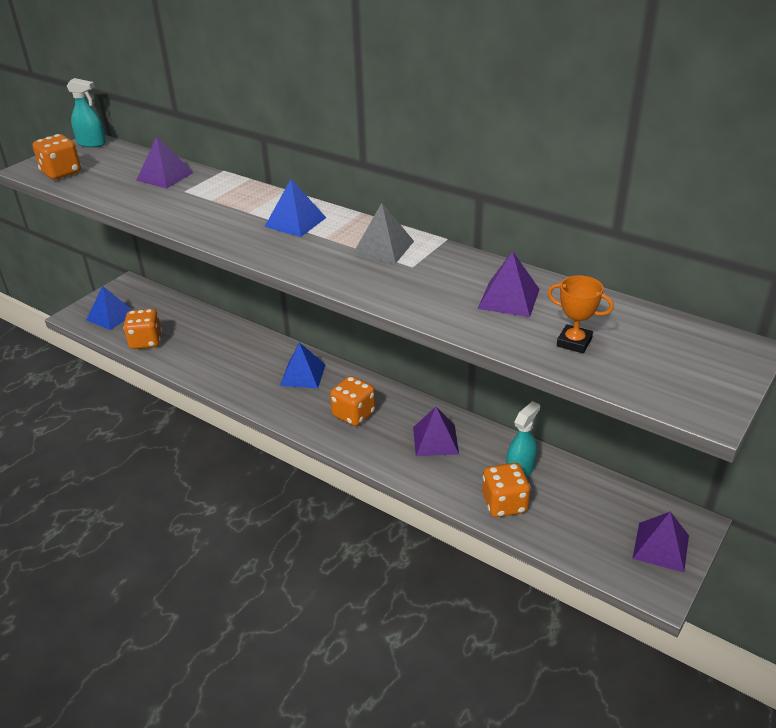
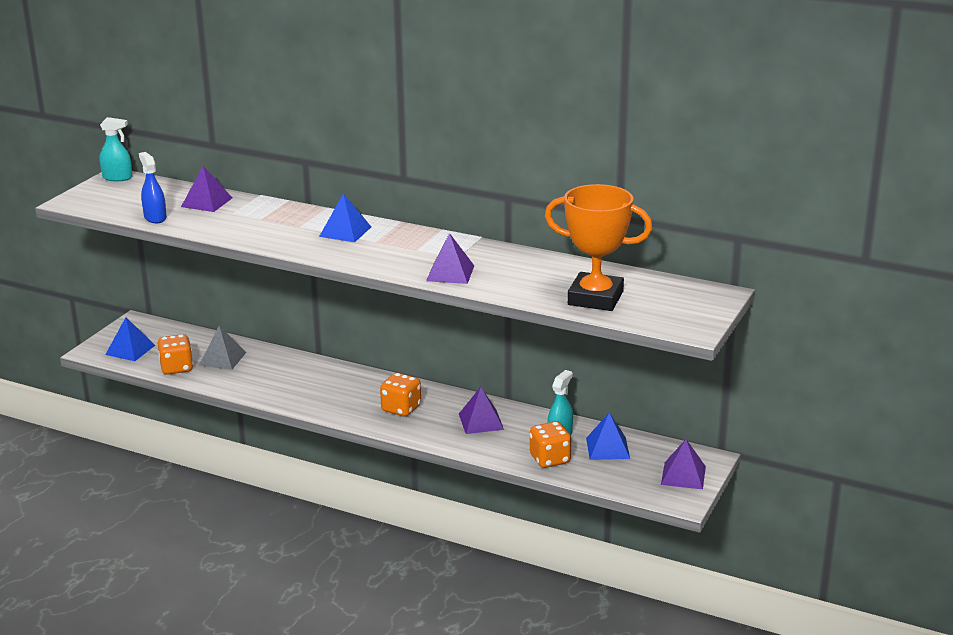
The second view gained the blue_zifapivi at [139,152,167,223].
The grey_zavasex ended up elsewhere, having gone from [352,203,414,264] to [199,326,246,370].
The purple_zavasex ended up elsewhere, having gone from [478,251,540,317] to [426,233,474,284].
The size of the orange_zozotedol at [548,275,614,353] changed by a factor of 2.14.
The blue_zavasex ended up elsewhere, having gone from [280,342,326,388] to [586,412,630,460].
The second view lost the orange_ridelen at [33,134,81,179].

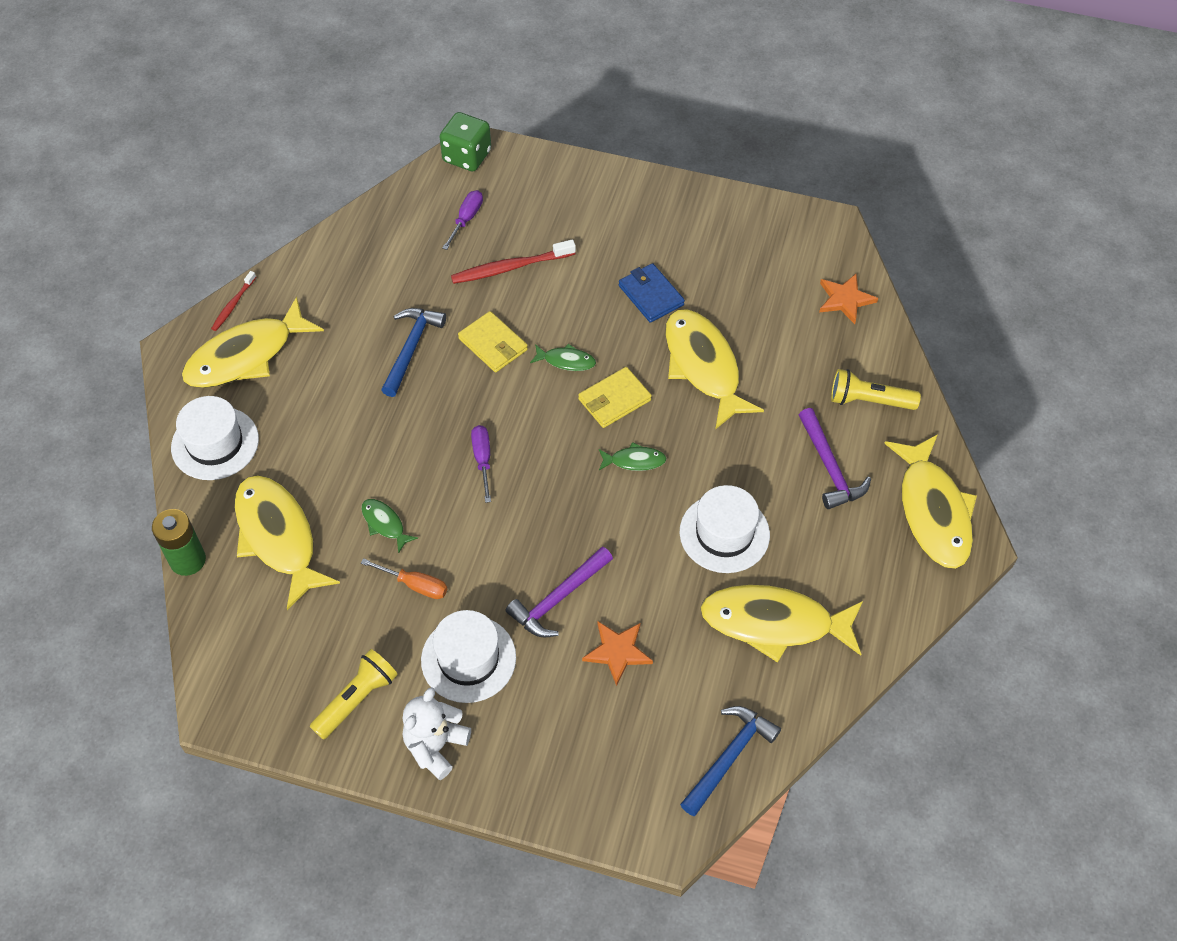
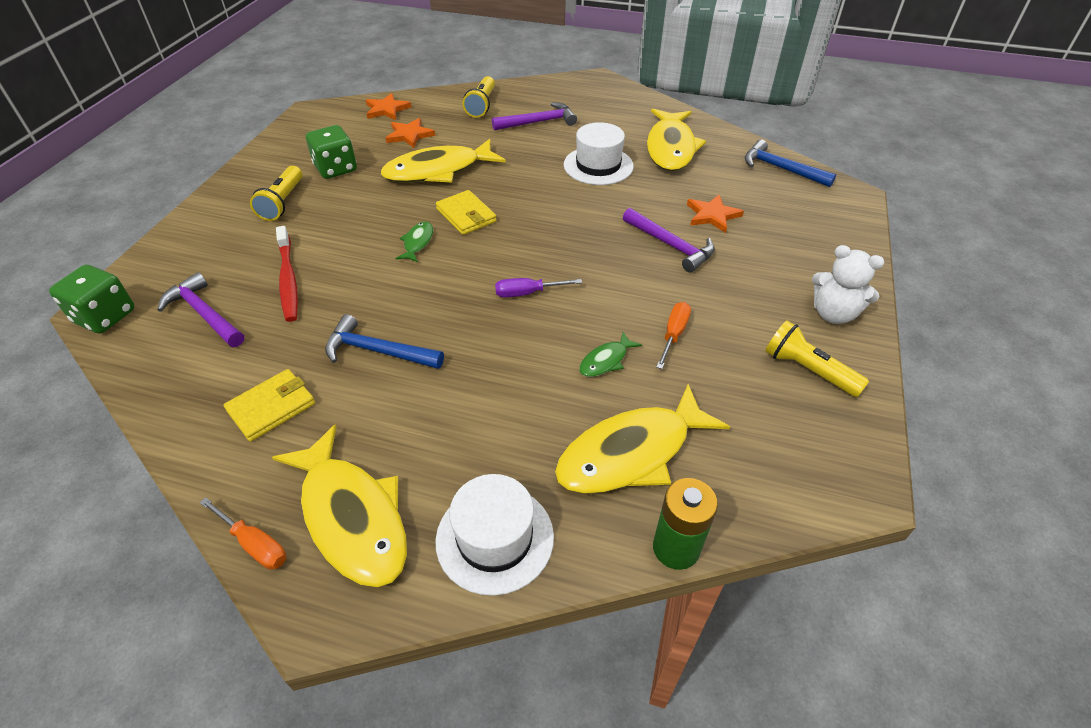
Where the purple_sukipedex stood at [442,190,483,250], the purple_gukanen came to stand at [157,272,244,347].
Where the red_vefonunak stood at [211,271,256,331], the orange_sukipedex came to stand at [200,497,286,569].
The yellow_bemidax ended up elsewhere, having gone from [458,311,528,372] to [224,369,315,442].
The second view gained the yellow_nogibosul at [250,166,302,221].
The second view gained the green_ridelen at [306,125,357,179].
The second view gained the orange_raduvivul at [386,118,435,148].
The second view lost the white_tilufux at [421,610,516,703].
The second view lost the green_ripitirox at [599,442,667,471].
The second view lost the blue_bemidax at [619,263,685,323].
The second view lost the yellow_ripitirox at [884,435,977,569].

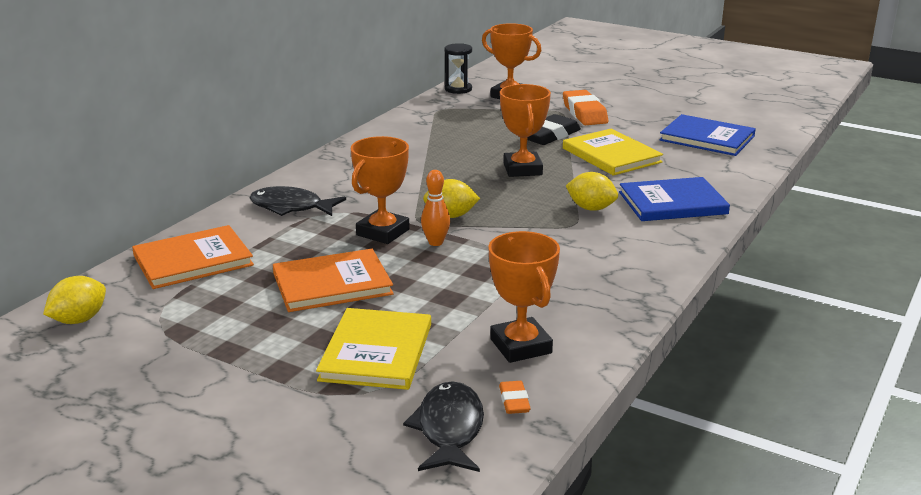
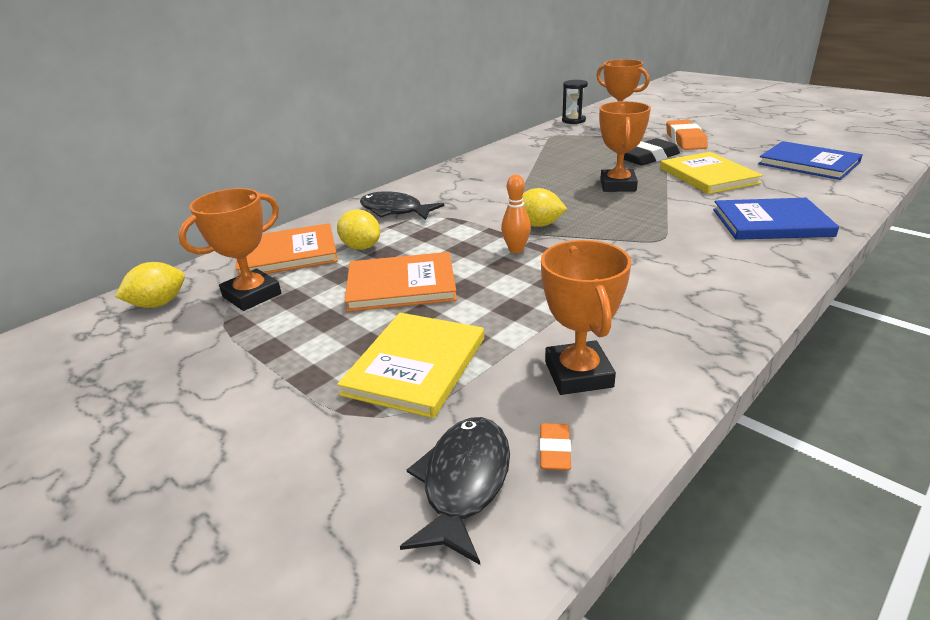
The orange_zozotedol ended up elsewhere, having gone from [351,136,410,244] to [178,188,281,311].
The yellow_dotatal ended up elsewhere, having gone from [566,172,618,211] to [337,209,380,250].

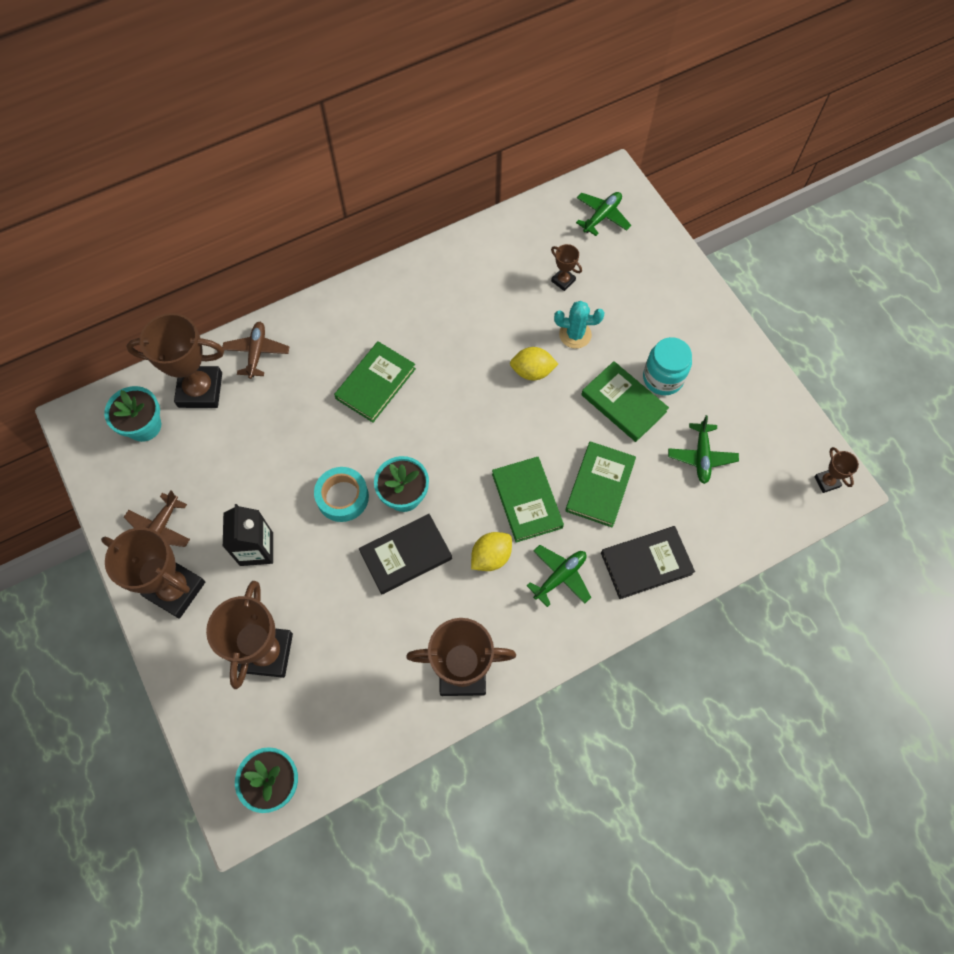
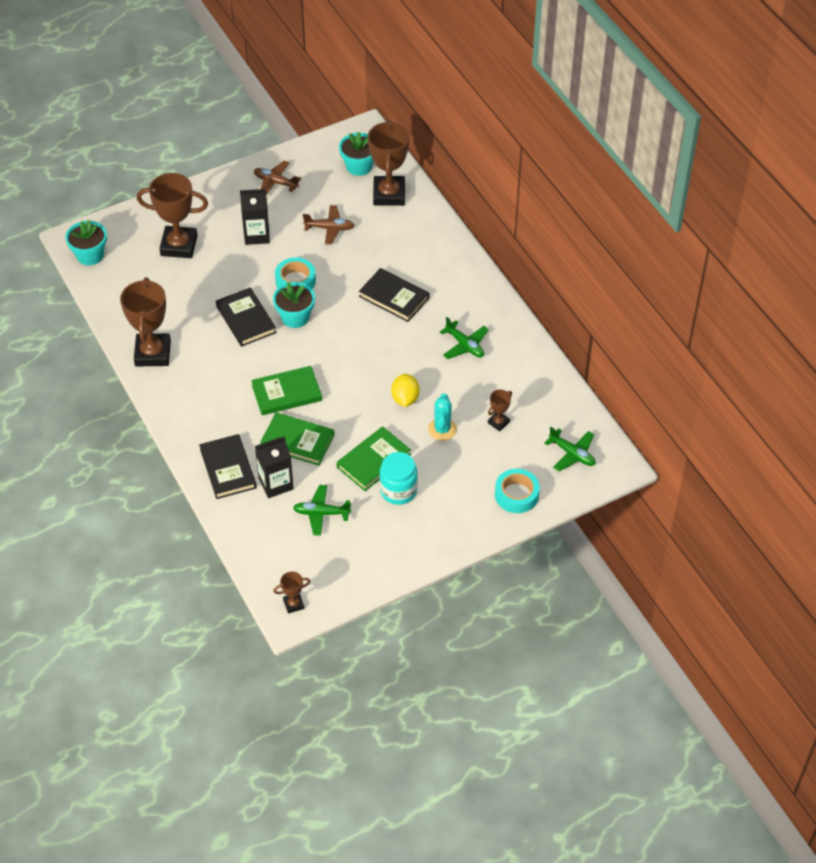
The second view gained the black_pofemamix at [255,436,294,498].
The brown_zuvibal ended up elsewhere, having gone from [222,322,289,379] to [303,205,355,245].
What was the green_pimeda at [334,341,416,422] turned into the black_pimeda at [359,268,429,322].
The green_zuvibal ended up elsewhere, having gone from [527,545,591,607] to [440,317,489,359].
The second view gained the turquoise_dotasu at [495,469,540,513].
The second view lost the brown_zozotedol at [101,527,205,619].
The second view lost the yellow_dotatal at [471,532,512,571].

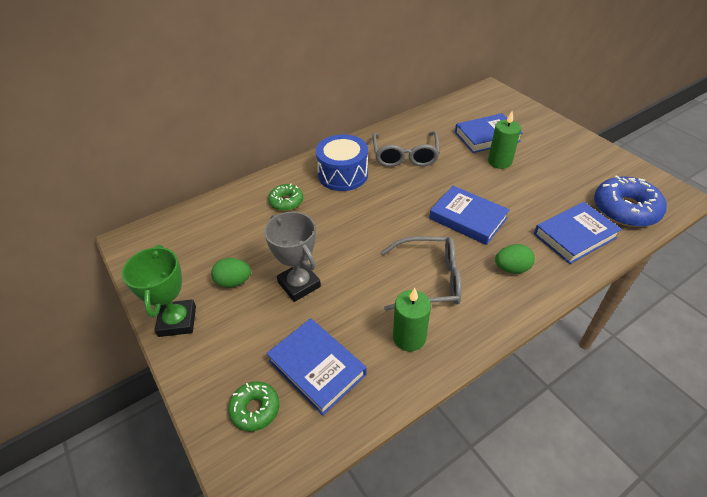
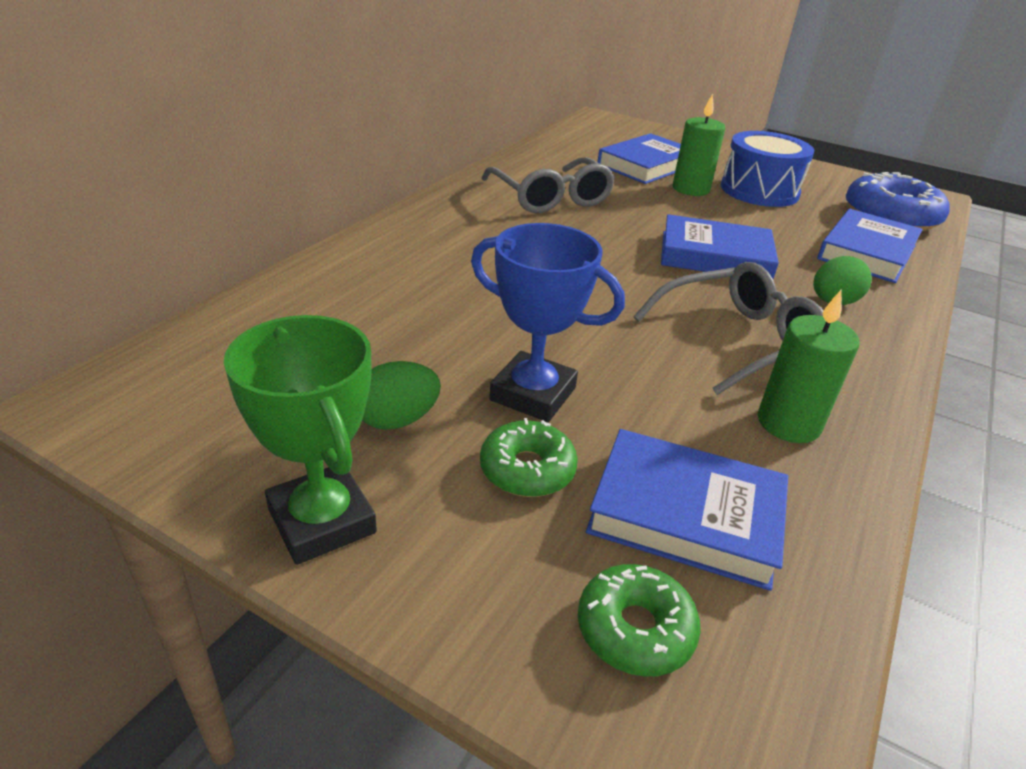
What was the grey_zozotedol at [264,211,321,302] turned into the blue_zozotedol at [471,223,625,422].
The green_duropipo ended up elsewhere, having gone from [268,184,303,211] to [480,418,578,497].
The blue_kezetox ended up elsewhere, having gone from [316,134,368,191] to [721,131,814,207].

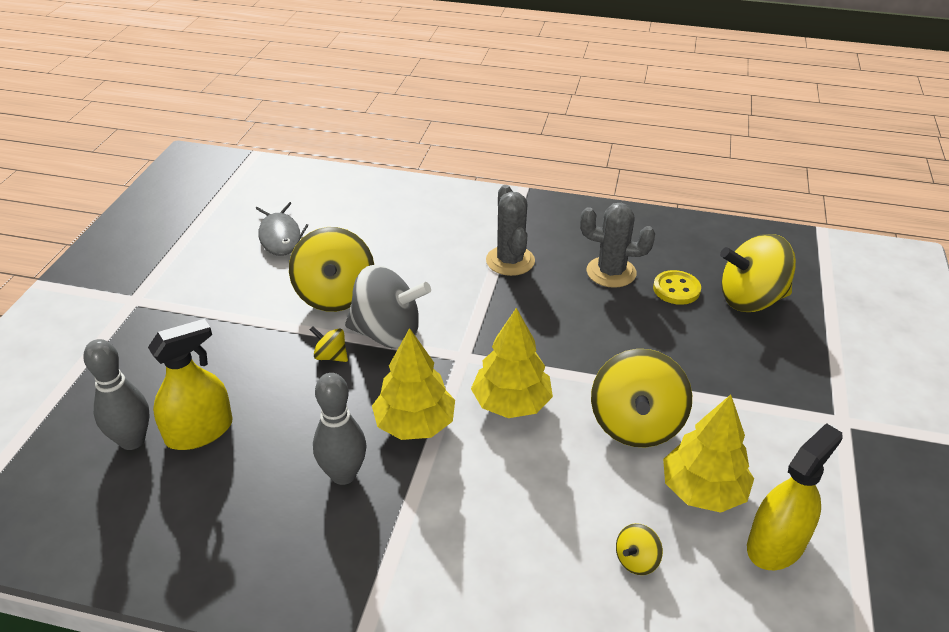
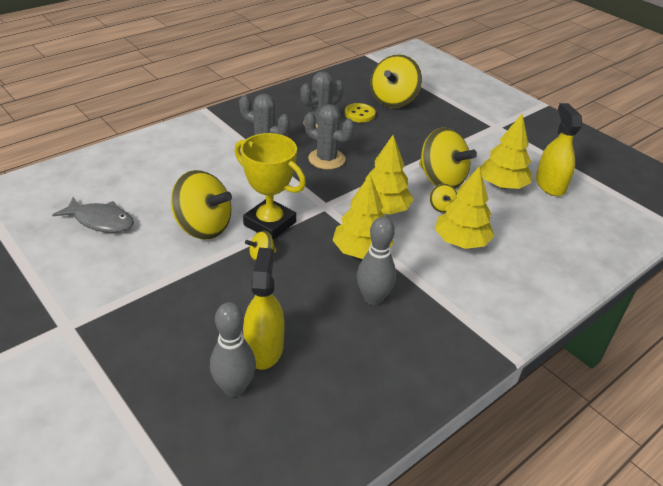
Where the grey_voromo stood at [345,265,431,348], the yellow_zozotedol came to stand at [234,133,306,240].
The second view gained the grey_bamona at [304,104,354,170].
The yellow_voromo ended up elsewhere, having gone from [616,523,663,575] to [430,184,457,213].
The second view gained the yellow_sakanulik at [435,166,494,249].

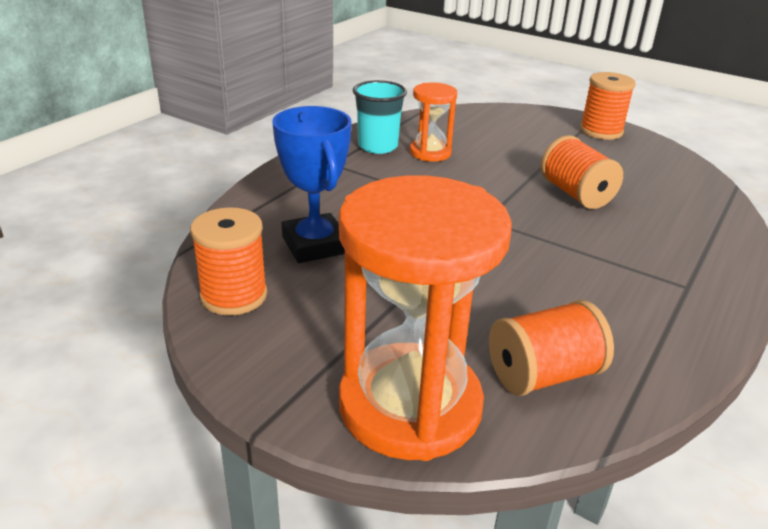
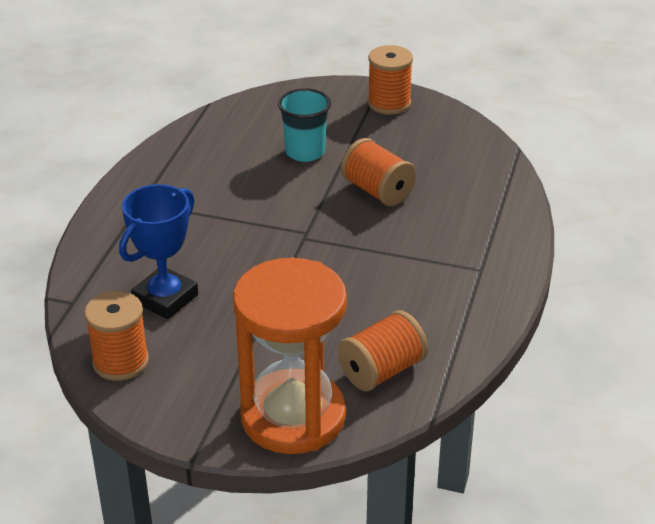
The blue_zozotedol at [272,106,352,263] ended up facing another way, 75 degrees clockwise from before.
The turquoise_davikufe ended up elsewhere, having gone from [353,80,407,154] to [278,88,331,162].
The second view lost the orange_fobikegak at [410,82,457,162].

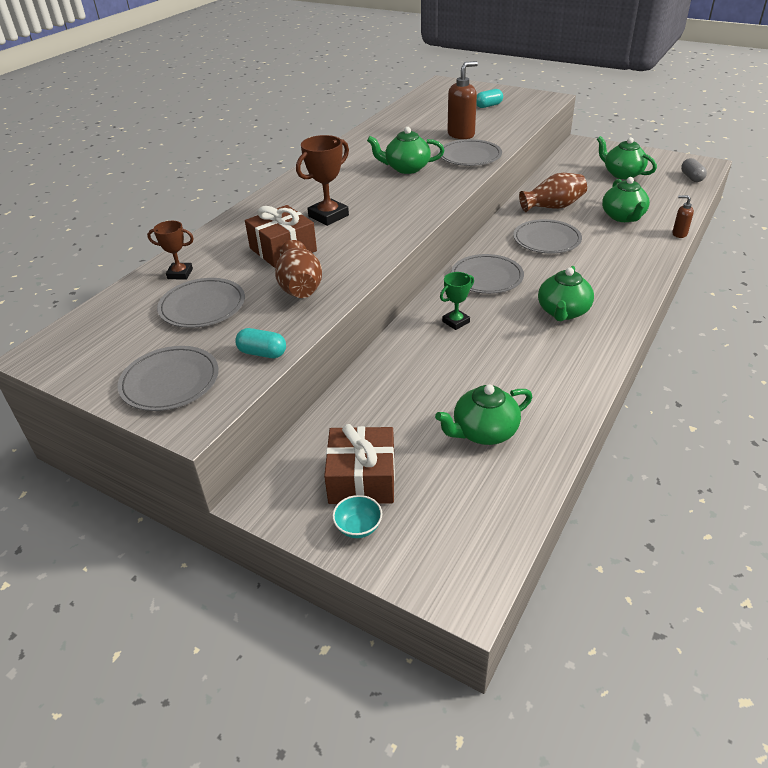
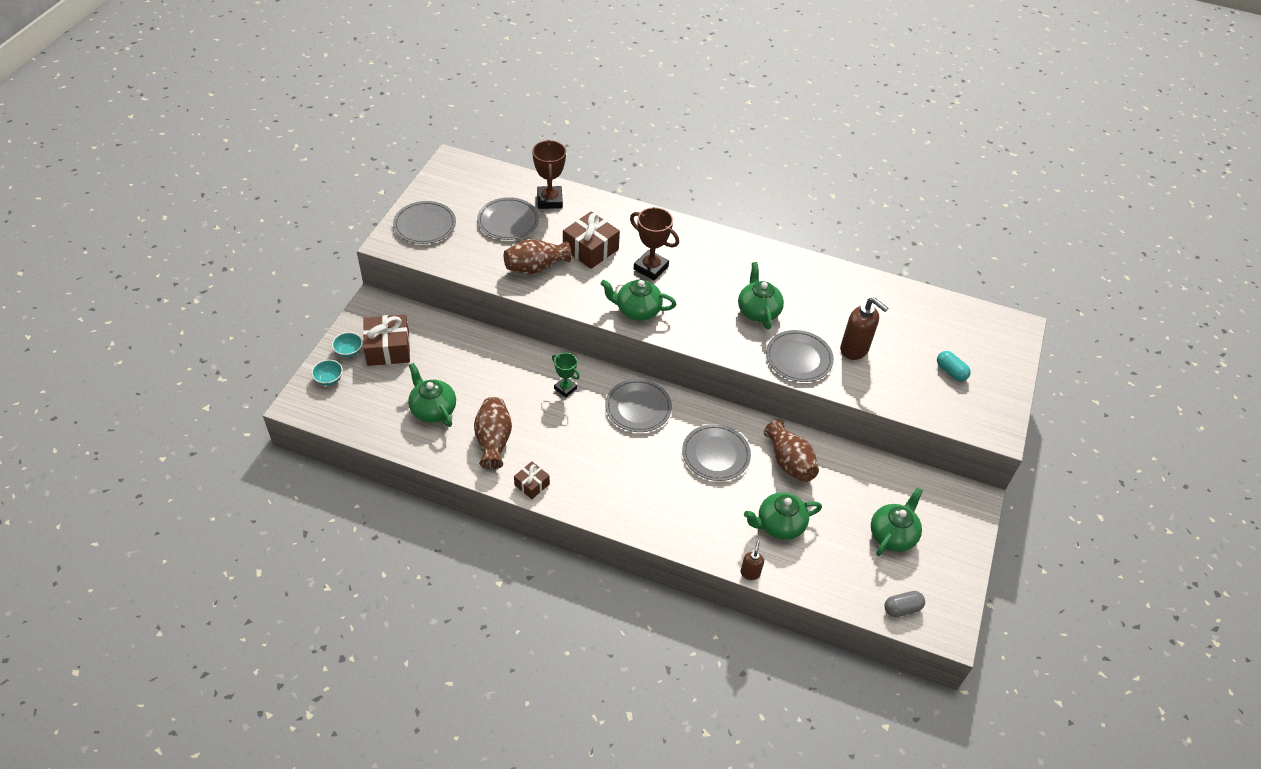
The second view gained the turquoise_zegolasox at [311,360,343,386].
The second view gained the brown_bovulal at [474,397,512,469].
The second view gained the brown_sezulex at [514,461,550,499].
The size of the brown_zozotedol at [147,221,194,280] changed by a factor of 1.60.
The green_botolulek ended up elsewhere, having gone from [538,266,594,321] to [600,279,676,321].
The second view lost the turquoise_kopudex at [235,328,286,358].

